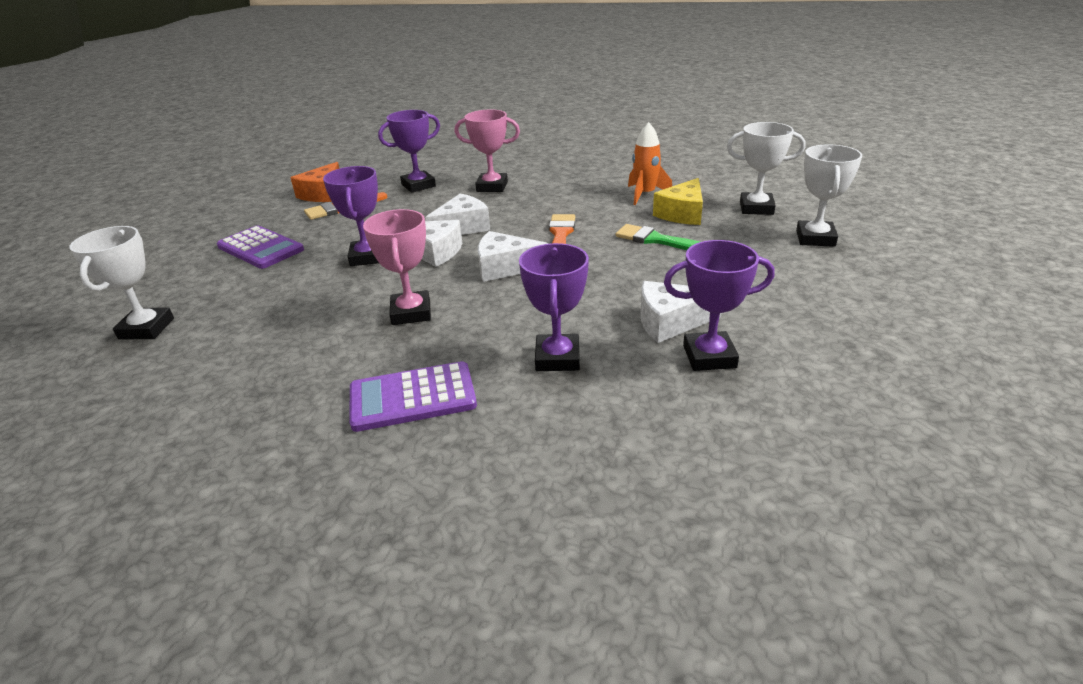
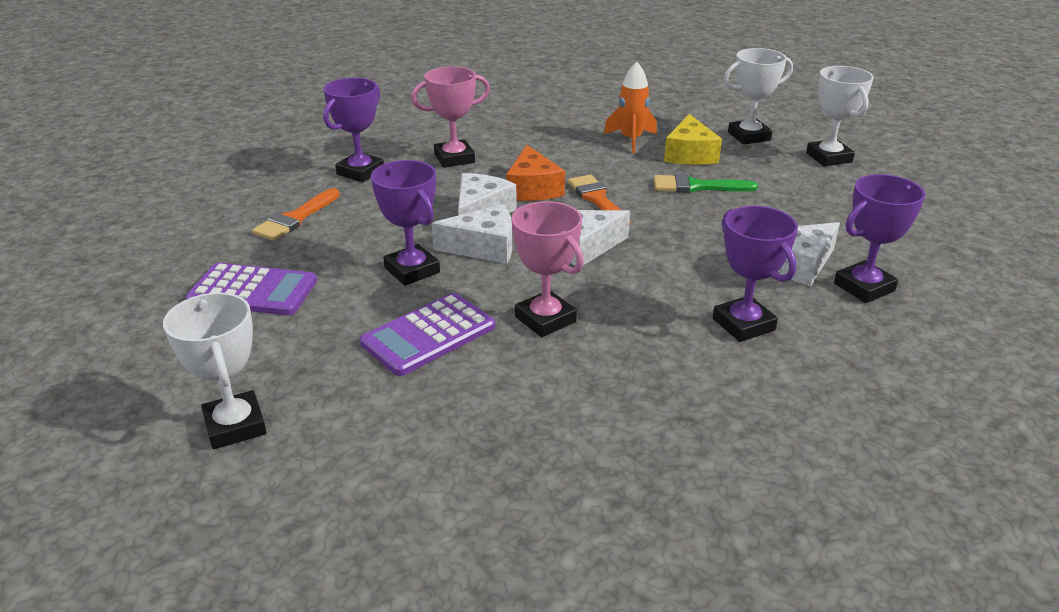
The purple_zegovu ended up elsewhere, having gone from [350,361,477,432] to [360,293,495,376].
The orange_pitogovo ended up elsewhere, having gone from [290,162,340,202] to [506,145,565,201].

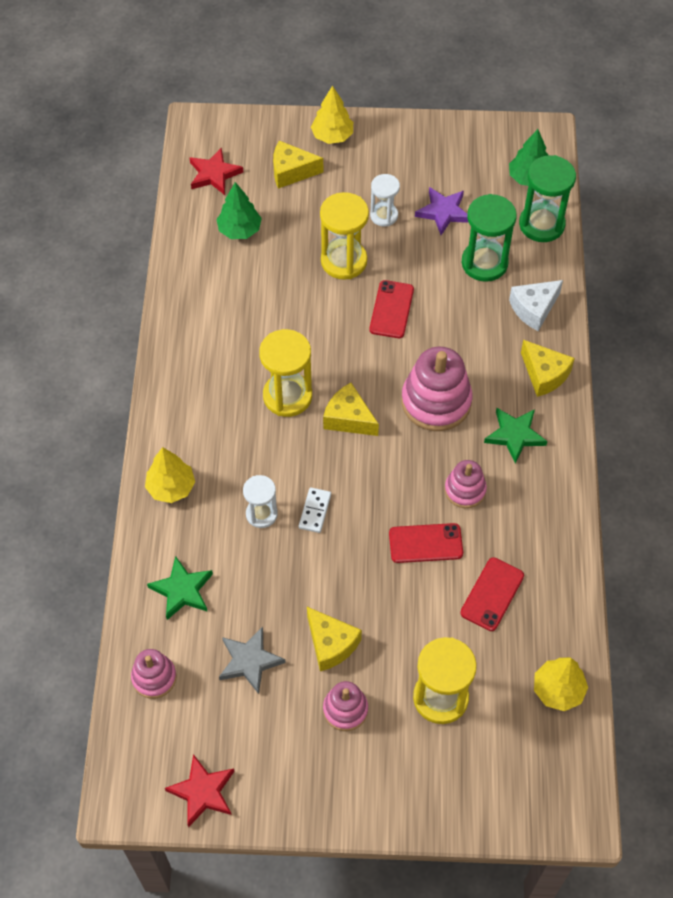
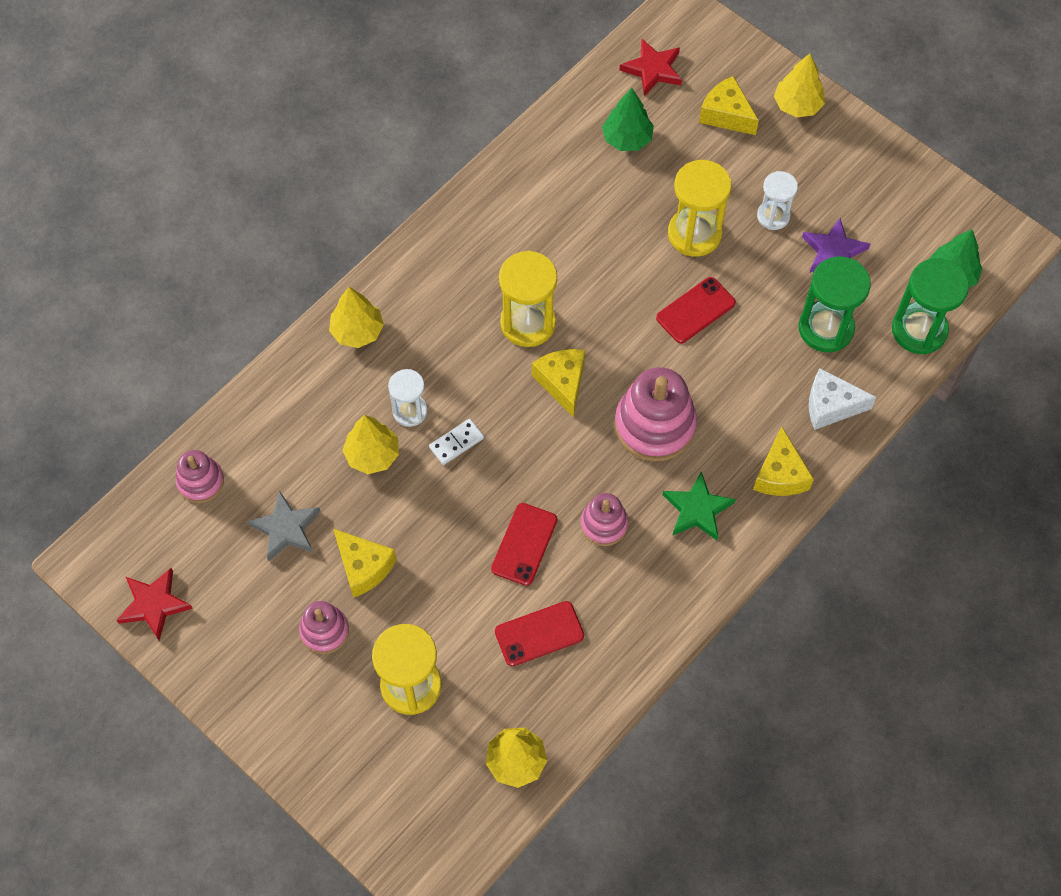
The yellow_pitogovo at [307,607,362,671] ended up facing another way, 45 degrees counterclockwise from before.
The second view gained the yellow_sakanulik at [342,415,399,474].
The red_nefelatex at [389,523,463,563] ended up facing another way, 75 degrees clockwise from before.
The second view lost the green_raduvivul at [147,556,213,620].

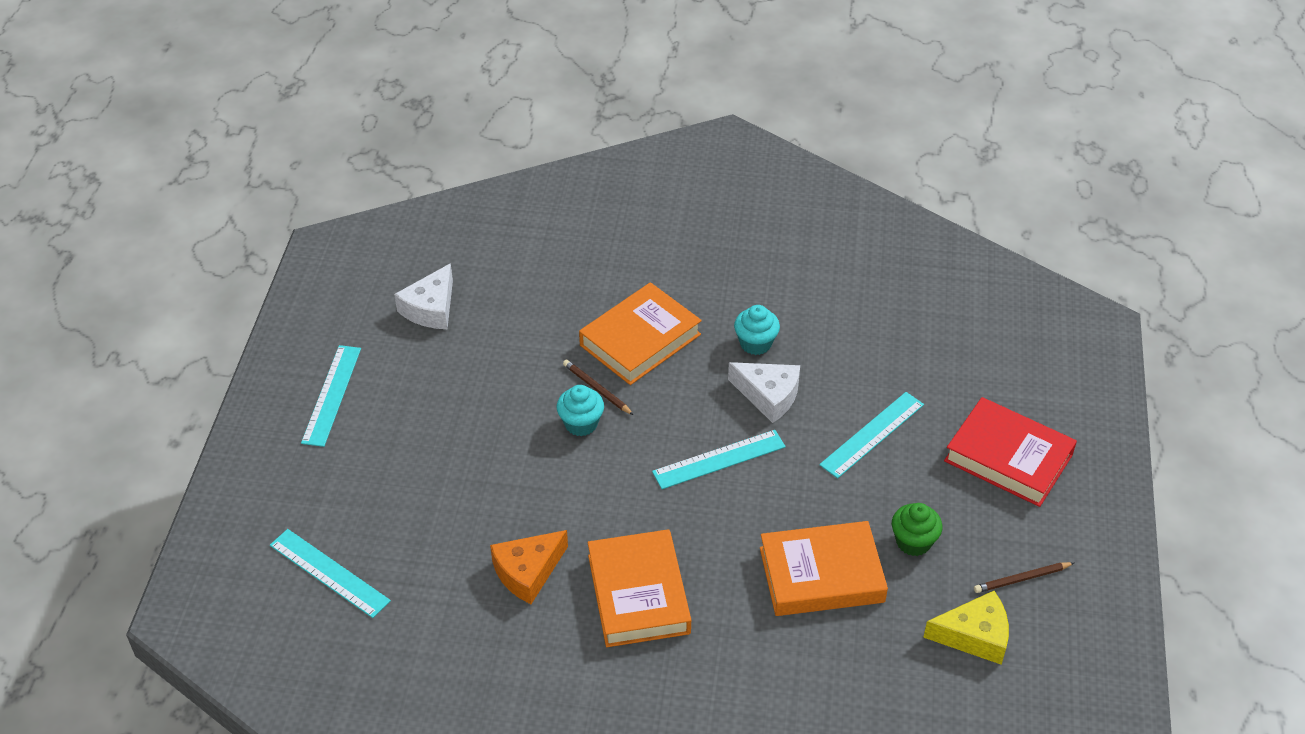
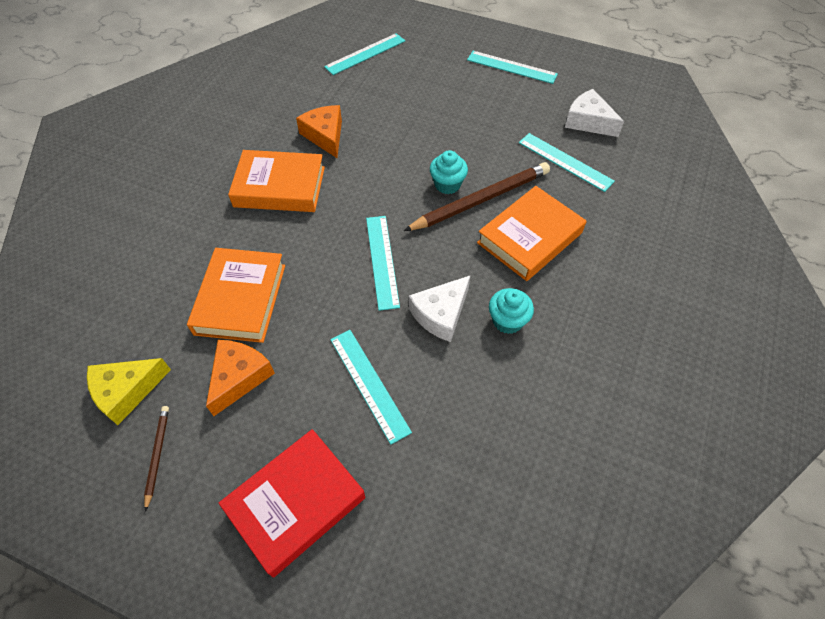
The yellow_pitogovo at [923,591,1009,665] ended up facing another way, 45 degrees clockwise from before.
Where the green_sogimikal stood at [892,503,942,556], the orange_pitogovo came to stand at [206,340,275,416].
The size of the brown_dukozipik at [563,360,634,415] changed by a factor of 2.08.
The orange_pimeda at [579,282,702,385] ended up facing another way, 75 degrees clockwise from before.
The second view gained the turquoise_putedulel at [519,133,615,192].

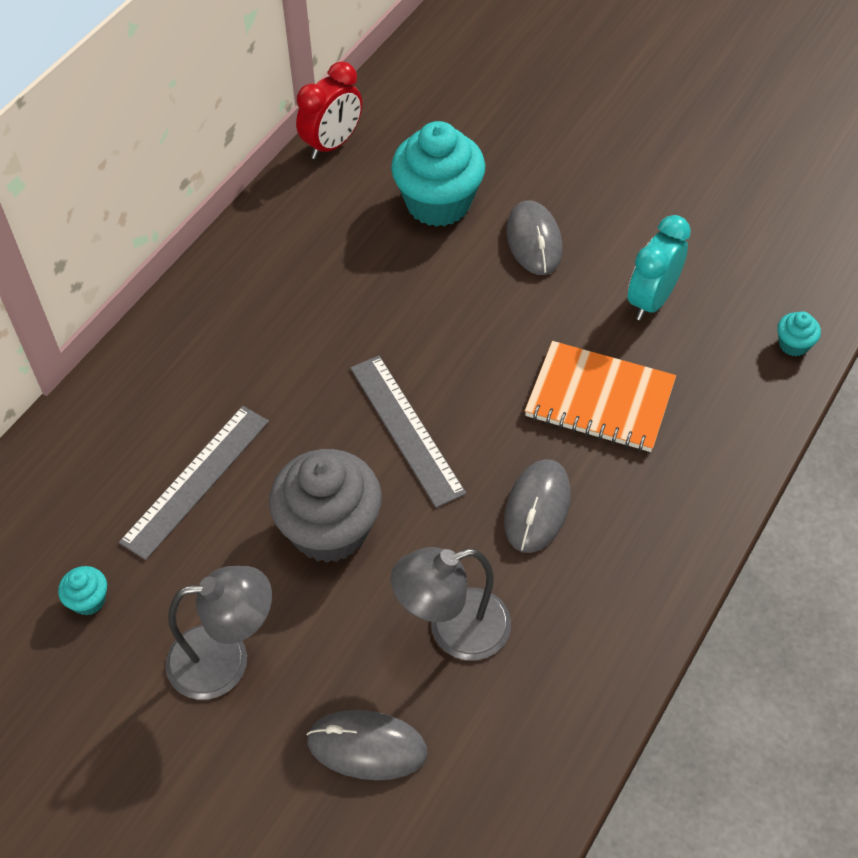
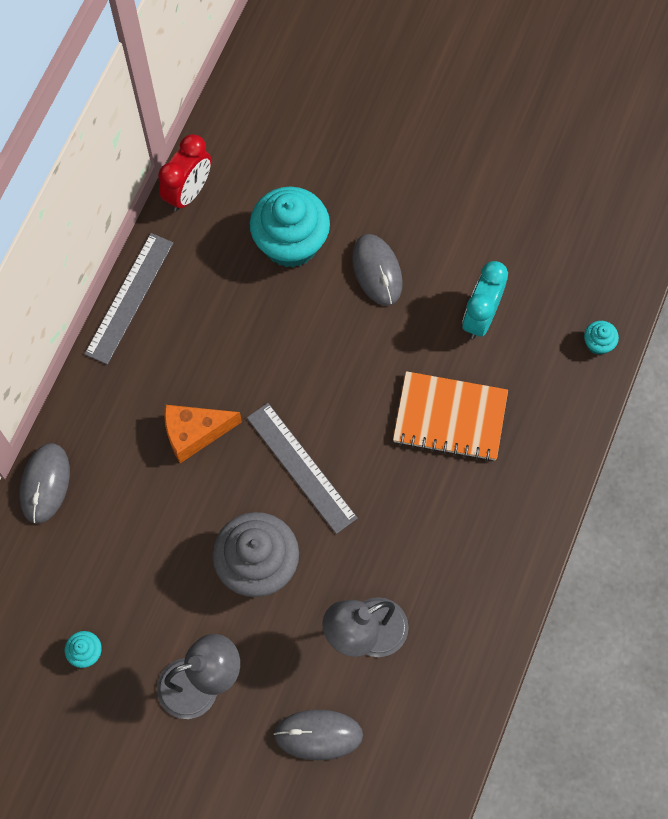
The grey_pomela ended up elsewhere, having gone from [504,459,571,553] to [19,443,70,524].
The grey_putedulel ended up elsewhere, having gone from [119,406,269,560] to [84,233,173,365].
The second view gained the orange_pitogovo at [164,405,242,463].

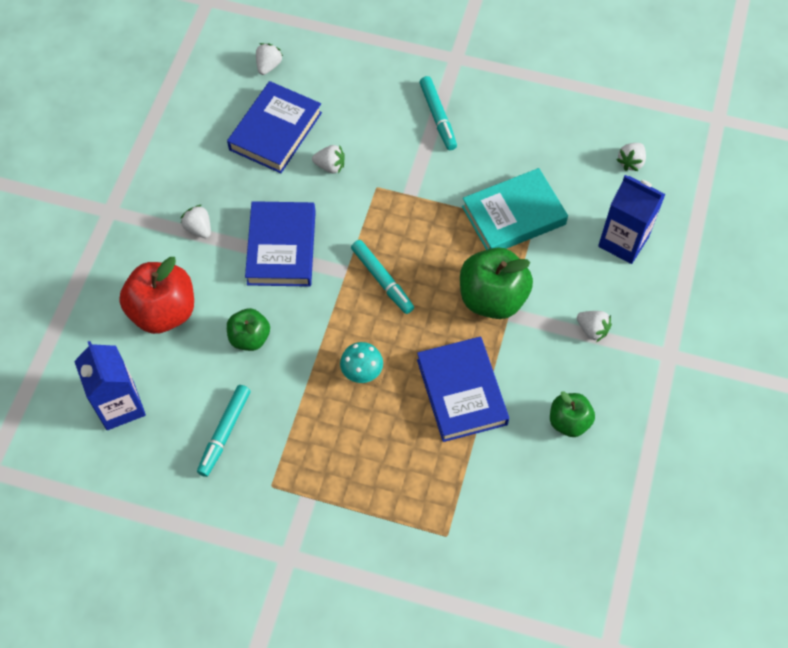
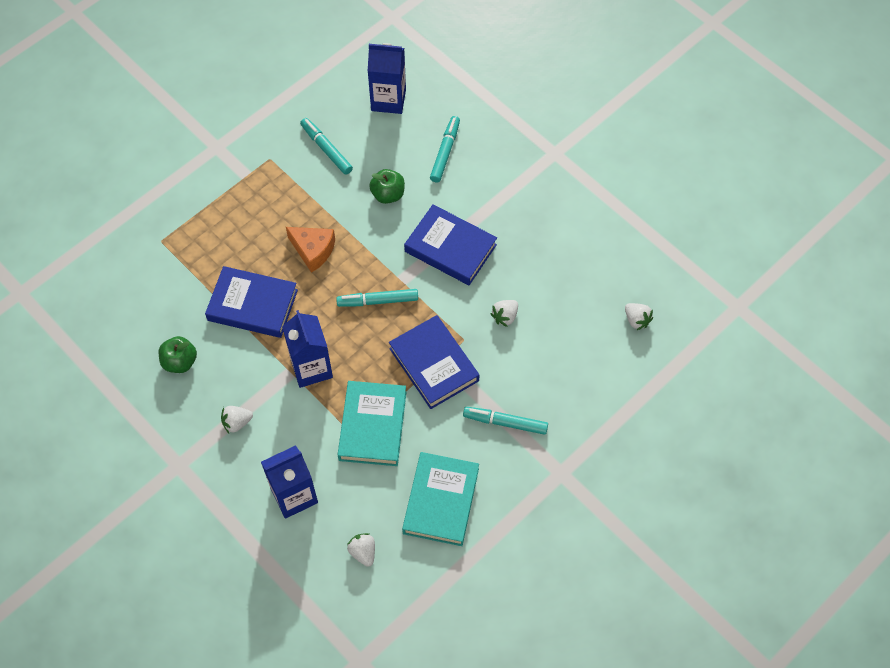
Where the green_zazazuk stood at [460,247,533,319], the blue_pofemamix came to stand at [282,310,333,388].
Where the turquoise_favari stood at [340,342,383,383], the orange_pitogovo came to stand at [286,227,335,273].
The blue_pimeda ended up elsewhere, having gone from [227,81,322,173] to [389,315,480,409].
The second view gained the turquoise_pimeda at [402,452,479,546].
Where the red_zazazuk stood at [119,257,194,334], the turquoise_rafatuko came to stand at [430,116,460,183].
The second view lost the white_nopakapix at [180,205,211,238].

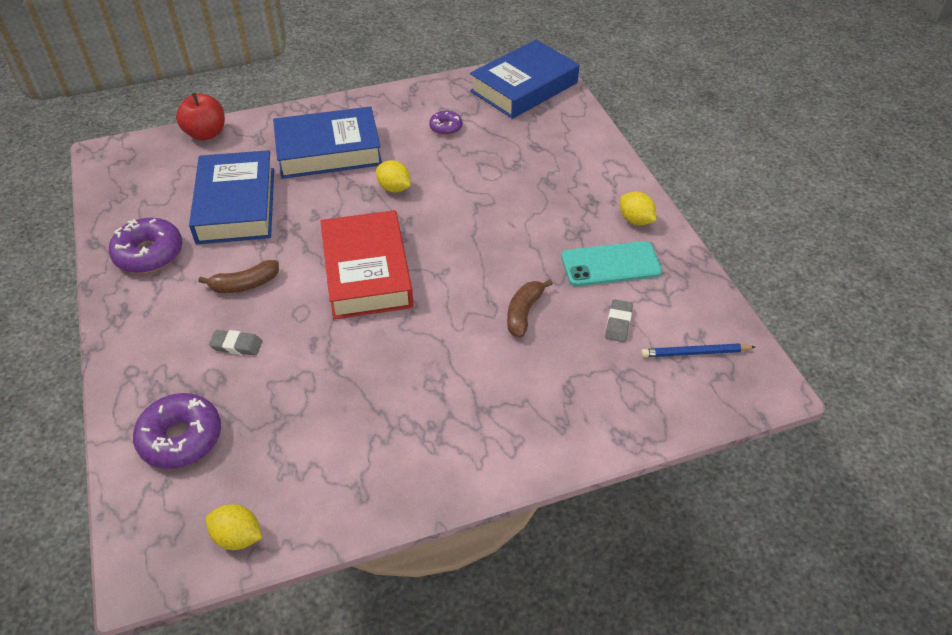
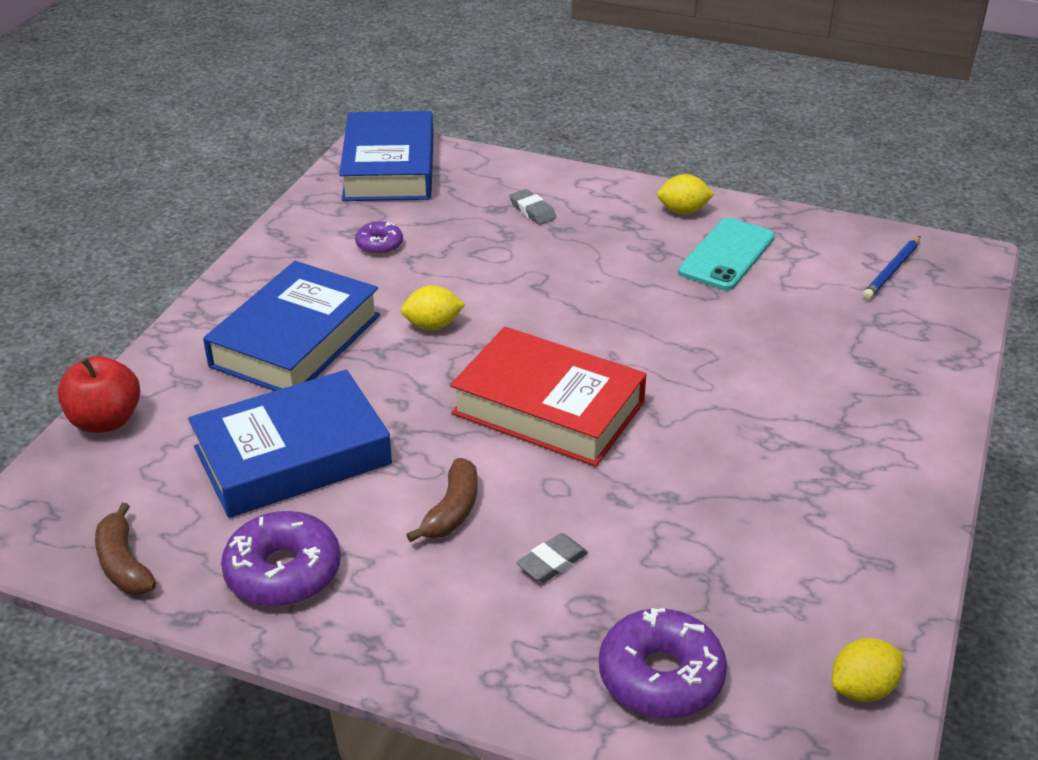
The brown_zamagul ended up elsewhere, having gone from [507,280,553,338] to [95,503,156,595].
The blue_pimeda at [189,150,274,244] ended up facing another way, 60 degrees counterclockwise from before.
The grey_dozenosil ended up elsewhere, having gone from [605,299,633,342] to [509,189,556,225].

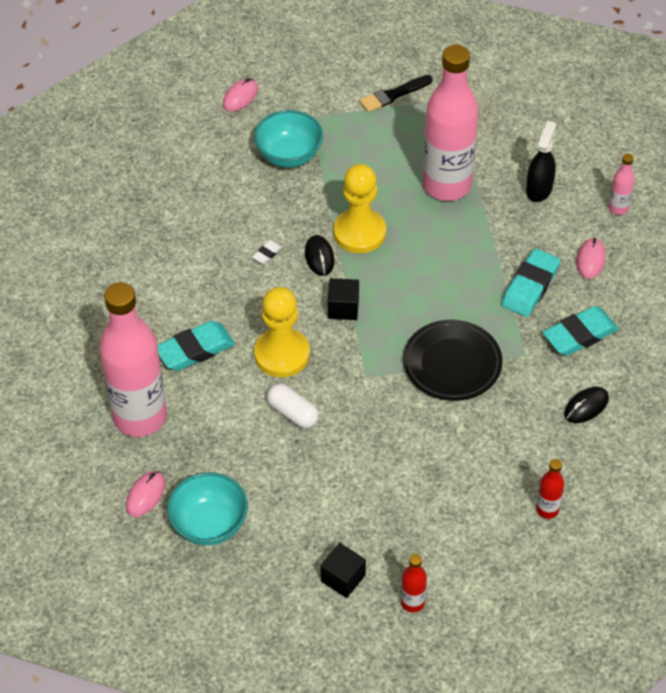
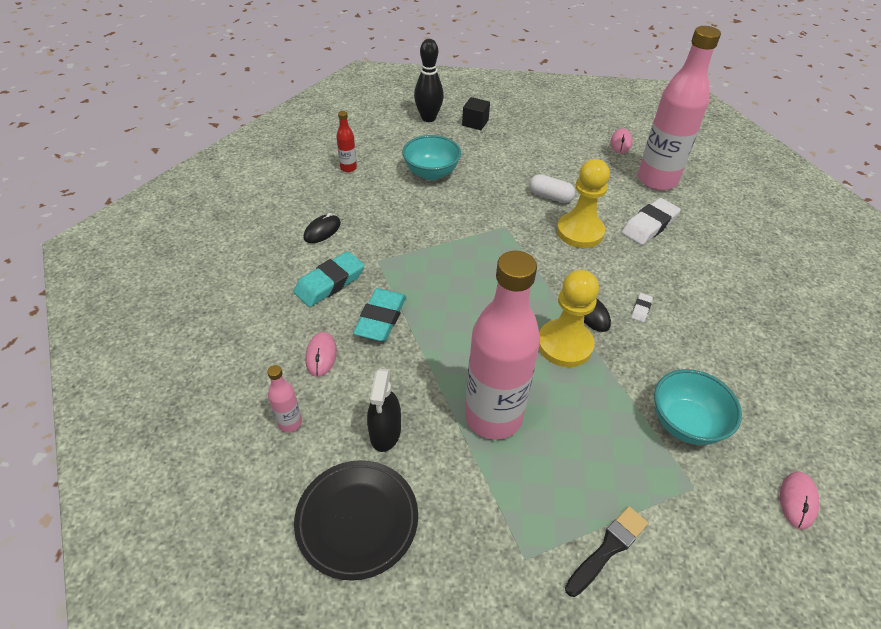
The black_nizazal ended up elsewhere, having gone from [403,320,503,401] to [294,460,418,580].
The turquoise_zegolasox ended up elsewhere, having gone from [167,472,248,546] to [402,135,461,180].
Where the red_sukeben stood at [401,554,427,613], the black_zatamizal came to stand at [414,39,444,122].
What was the turquoise_dozenosil at [157,321,235,371] turned into the white_dozenosil at [622,198,681,245].
The second view lost the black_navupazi at [328,278,359,320].

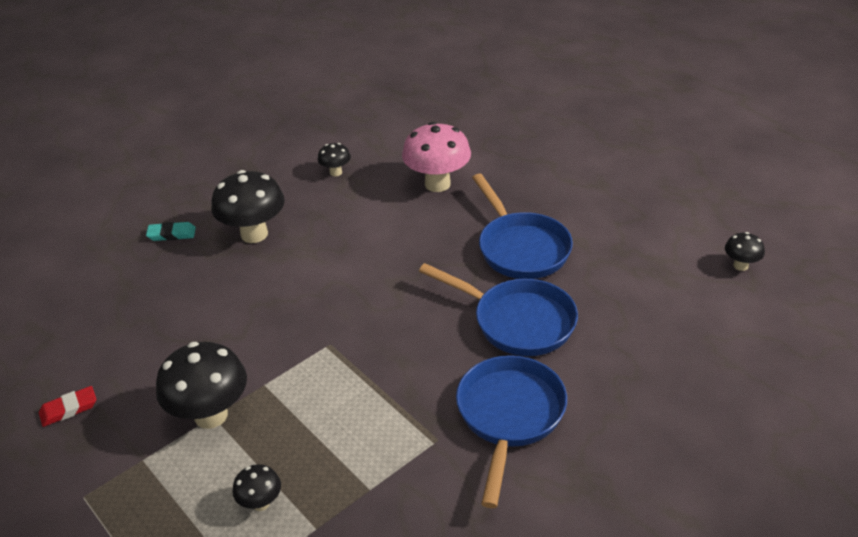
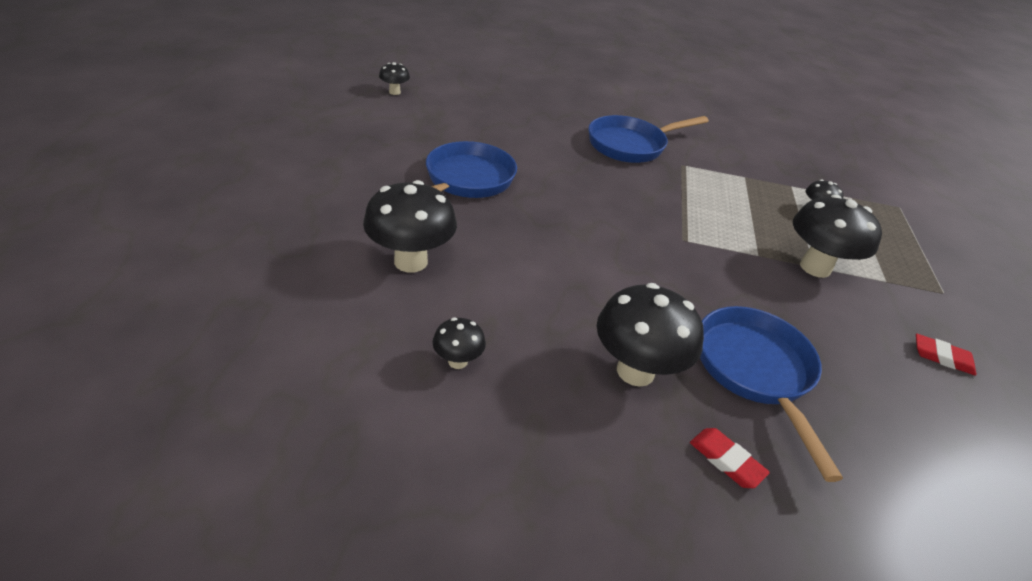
What was the pink_favari at [402,122,471,192] turned into the black_favari at [363,180,457,273].
What was the turquoise_dozenosil at [146,222,196,241] turned into the red_dozenosil at [690,428,770,488].
The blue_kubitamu ended up elsewhere, having gone from [419,263,578,356] to [700,306,843,482].

